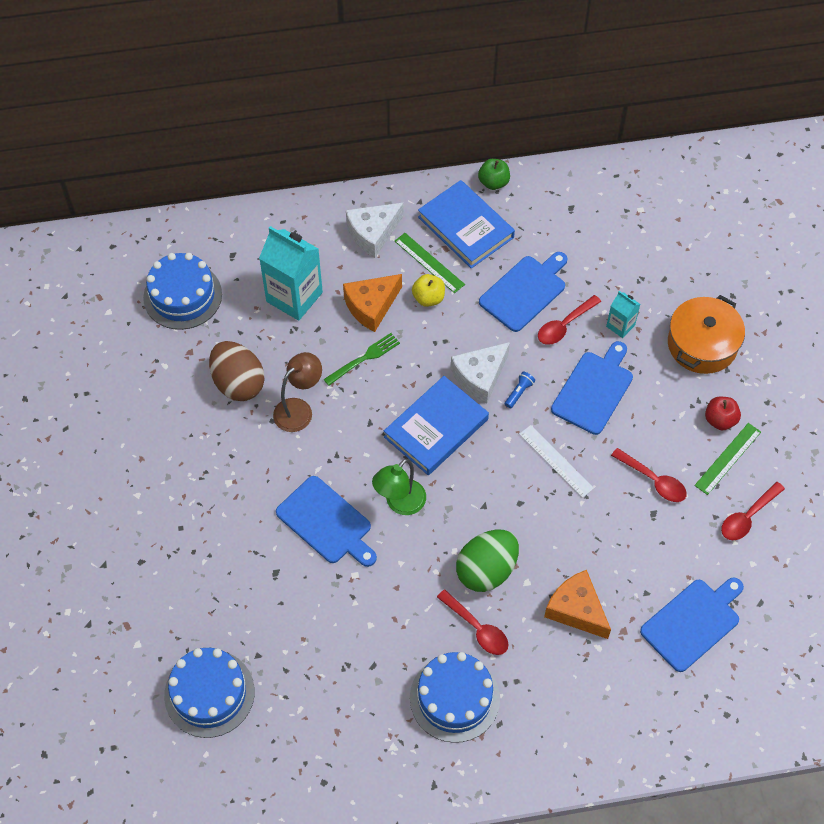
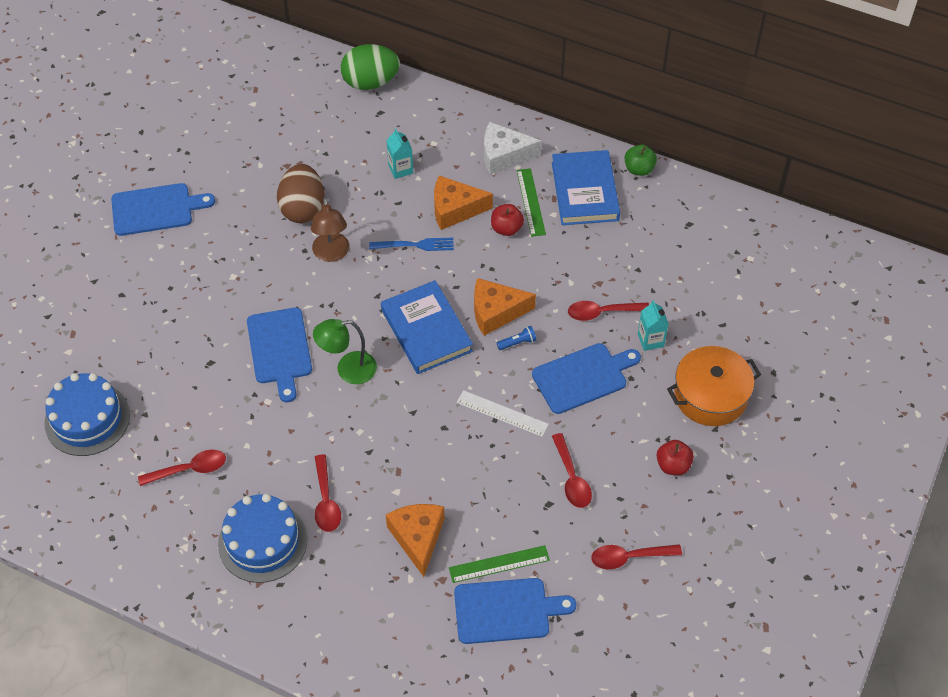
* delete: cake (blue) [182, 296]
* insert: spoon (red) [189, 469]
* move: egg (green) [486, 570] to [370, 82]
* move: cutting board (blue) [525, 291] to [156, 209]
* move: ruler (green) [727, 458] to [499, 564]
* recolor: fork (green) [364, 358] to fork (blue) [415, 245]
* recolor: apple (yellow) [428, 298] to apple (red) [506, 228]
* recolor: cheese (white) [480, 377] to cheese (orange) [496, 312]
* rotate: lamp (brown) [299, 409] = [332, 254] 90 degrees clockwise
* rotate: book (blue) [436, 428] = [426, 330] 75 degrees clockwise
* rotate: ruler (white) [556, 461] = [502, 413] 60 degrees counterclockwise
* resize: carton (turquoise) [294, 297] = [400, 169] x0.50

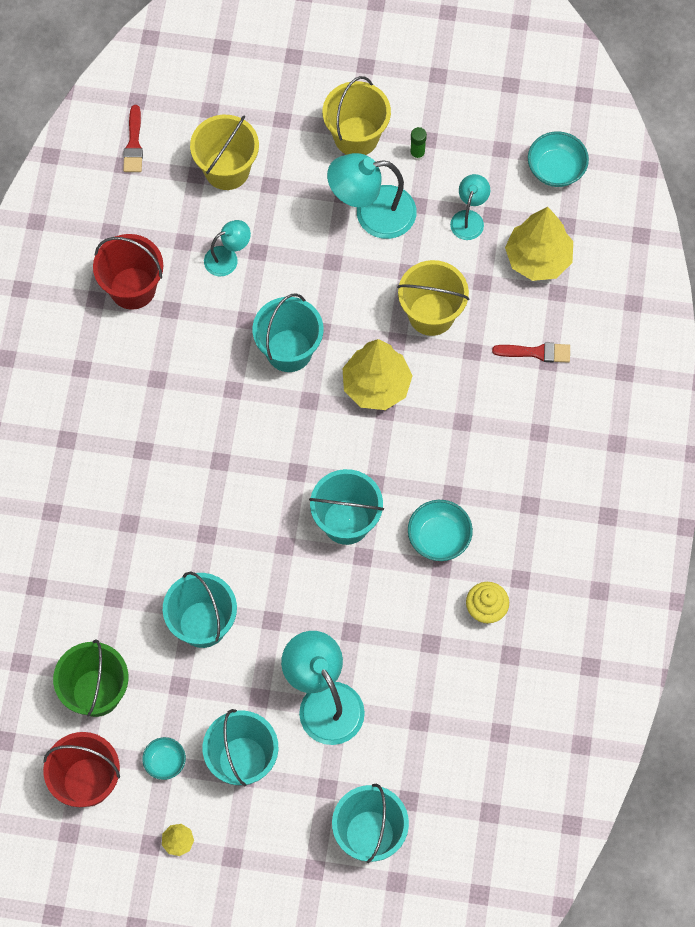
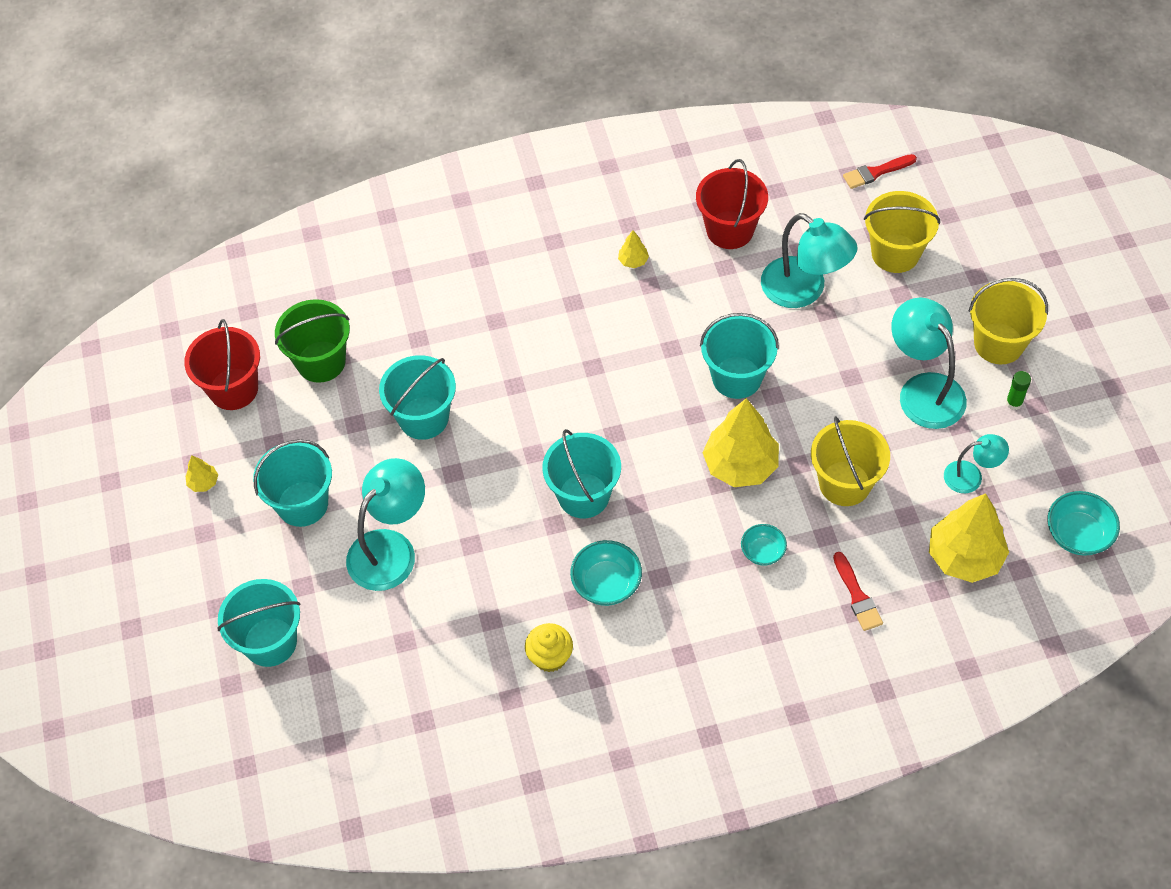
* insert: tree (yellow) [633, 261]
* move: bowl (turquoise) [165, 762] to [762, 552]
* resize: lamp (turquoise) [227, 258] = [804, 290] x1.79

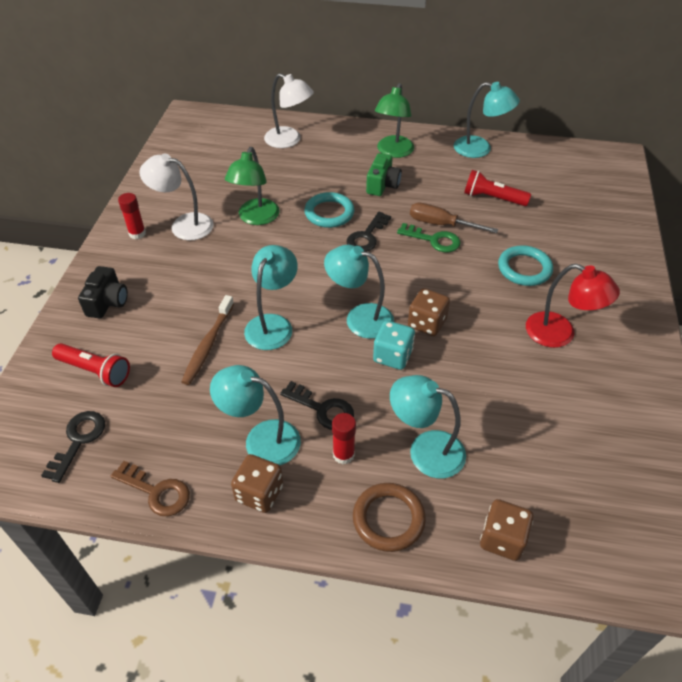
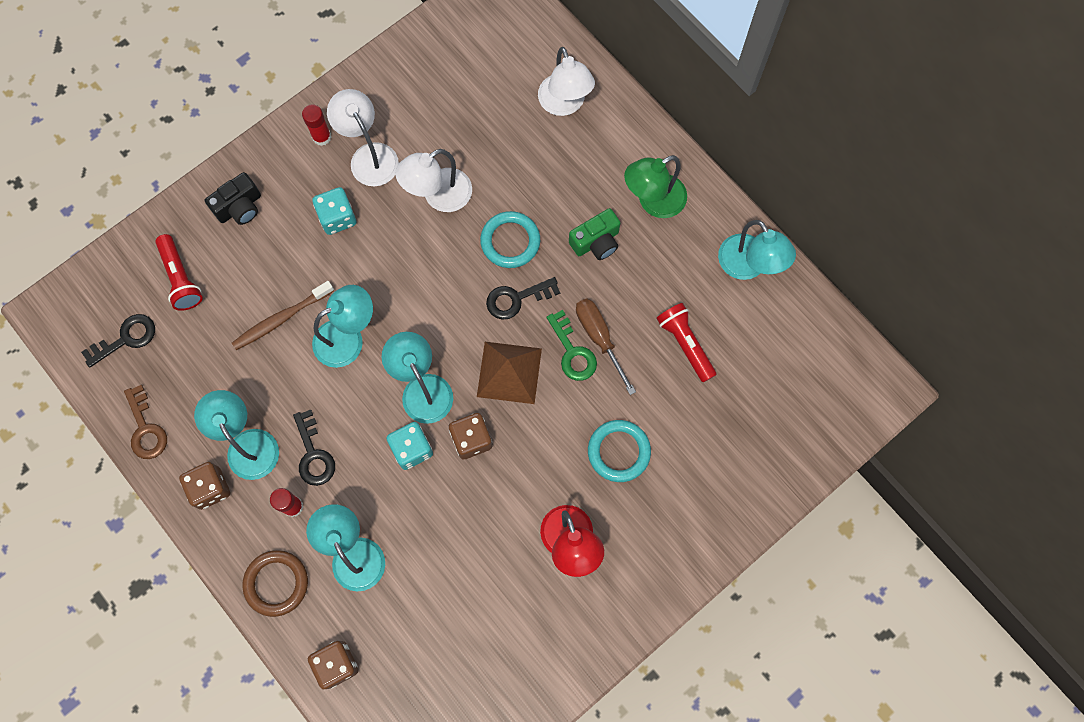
* insert: dice (turquoise) [337, 218]
* insert: pyramid (brown) [509, 372]
* recolor: lamp (green) [256, 218] to lamp (white) [438, 196]

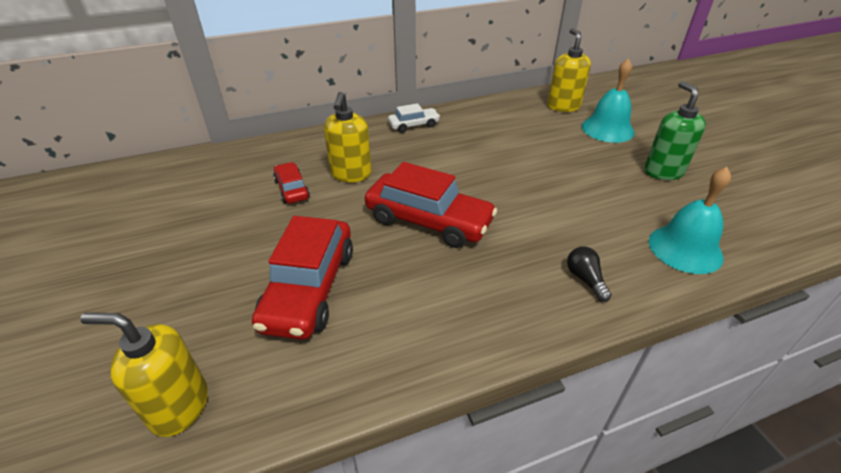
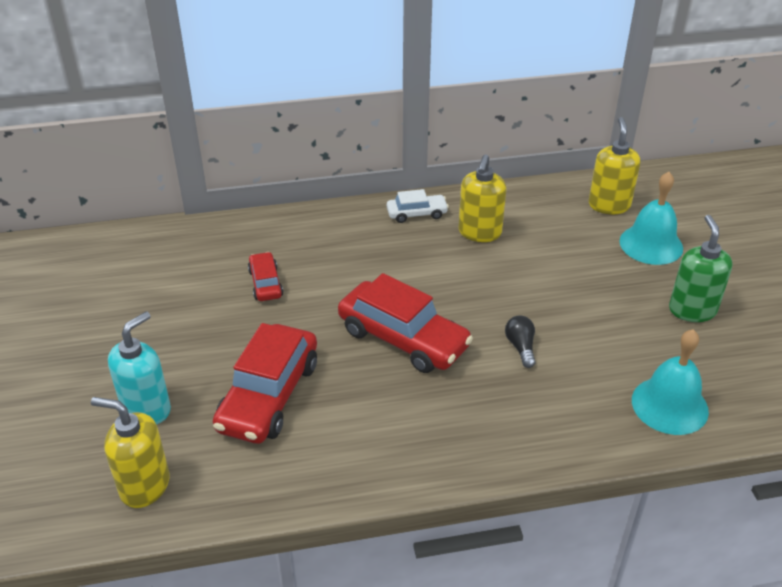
* insert: soap dispenser (turquoise) [147, 409]
* move: soap dispenser (yellow) [351, 174] to [479, 233]
* move: light bulb (black) [585, 279] to [521, 347]

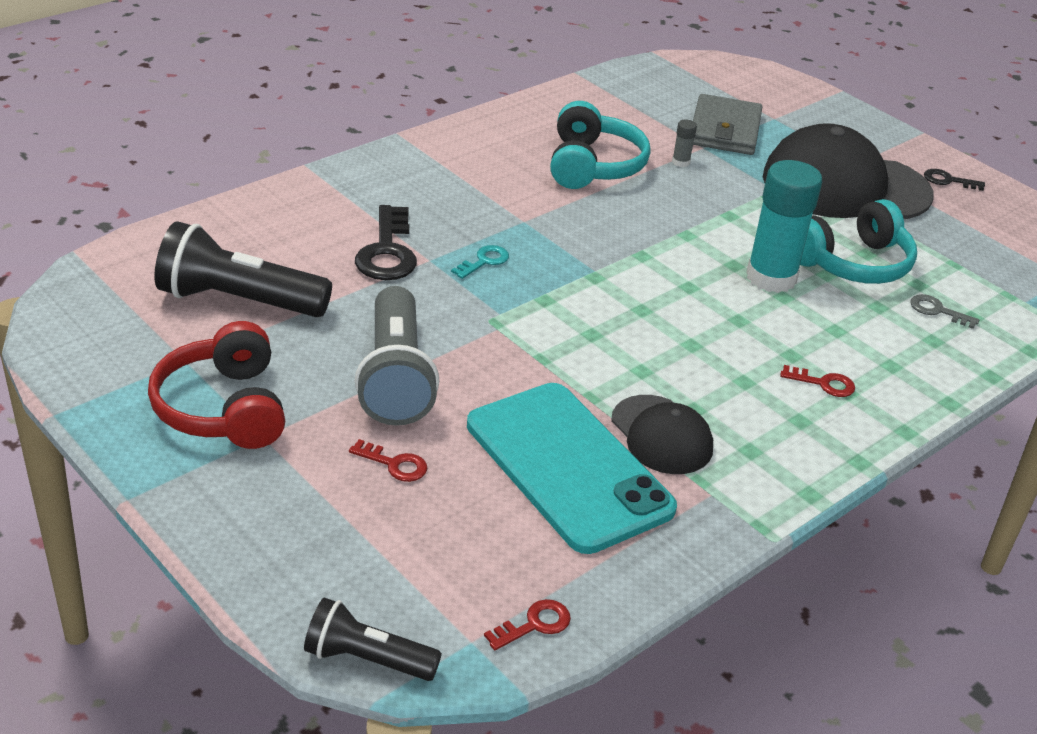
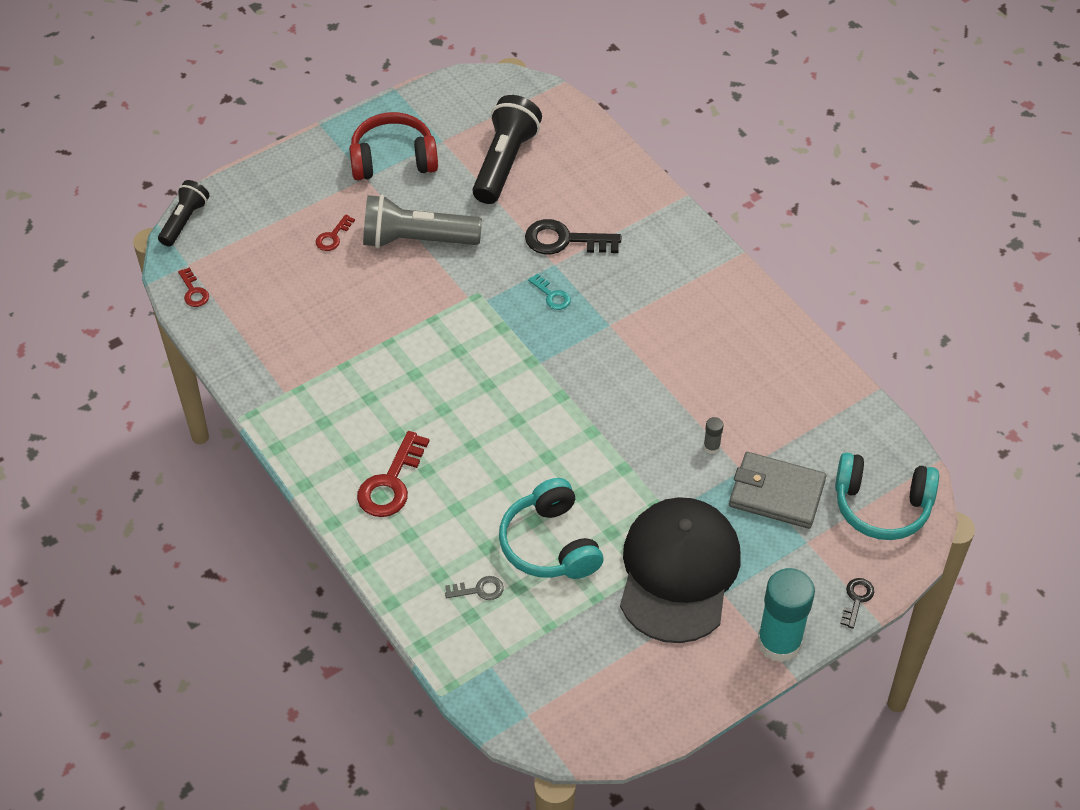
* delete: phone (turquoise) [567, 466]
* delete: cap (black) [661, 435]
* move: headphones (turquoise) [592, 165] to [881, 506]
* move: glue stick (turquoise) [771, 277] to [779, 642]
* move: key (black) [948, 180] to [857, 599]
* rotate: key (grey) [937, 311] = [479, 590] 45 degrees clockwise
* resize: key (red) [823, 383] = [390, 483] x1.88

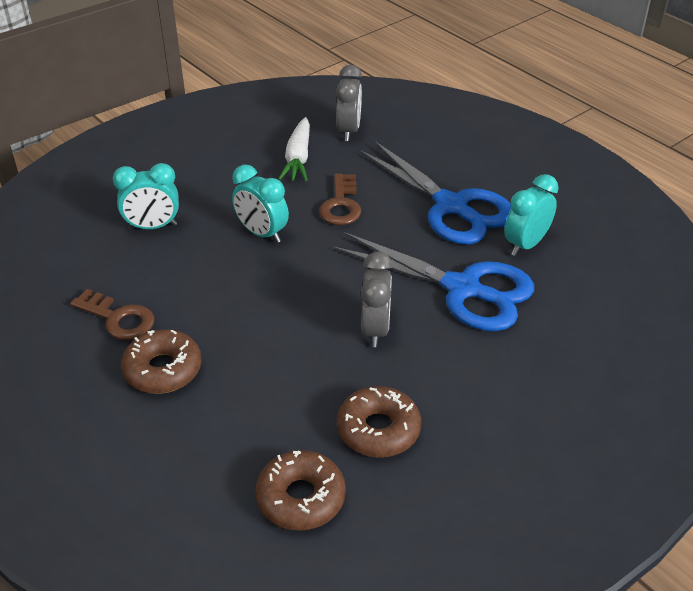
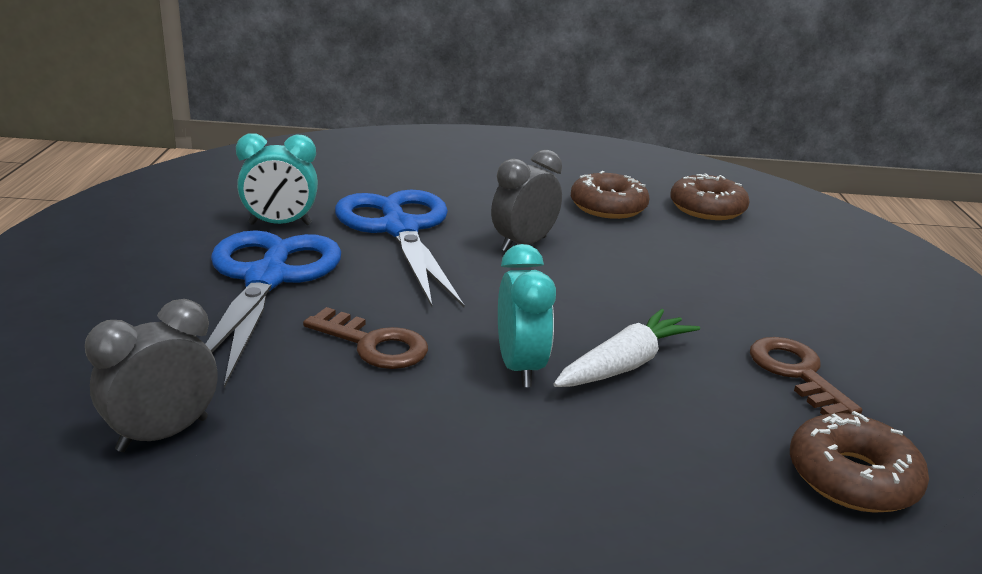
* delete: clock (turquoise) [153, 227]
* move: donut (brown) [163, 370] to [852, 477]
* move: carrot (white) [298, 158] to [624, 365]
* rotate: key (brown) [341, 205] = [374, 344] 75 degrees clockwise

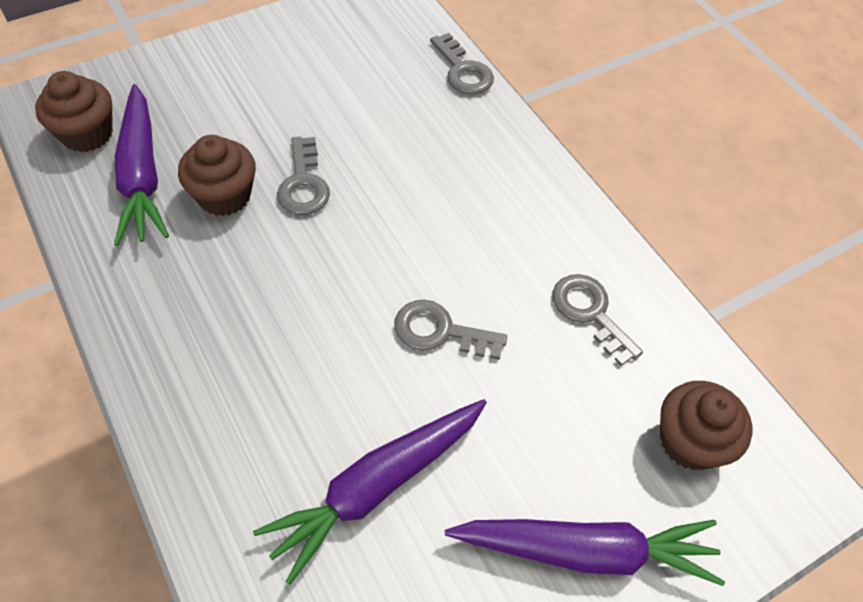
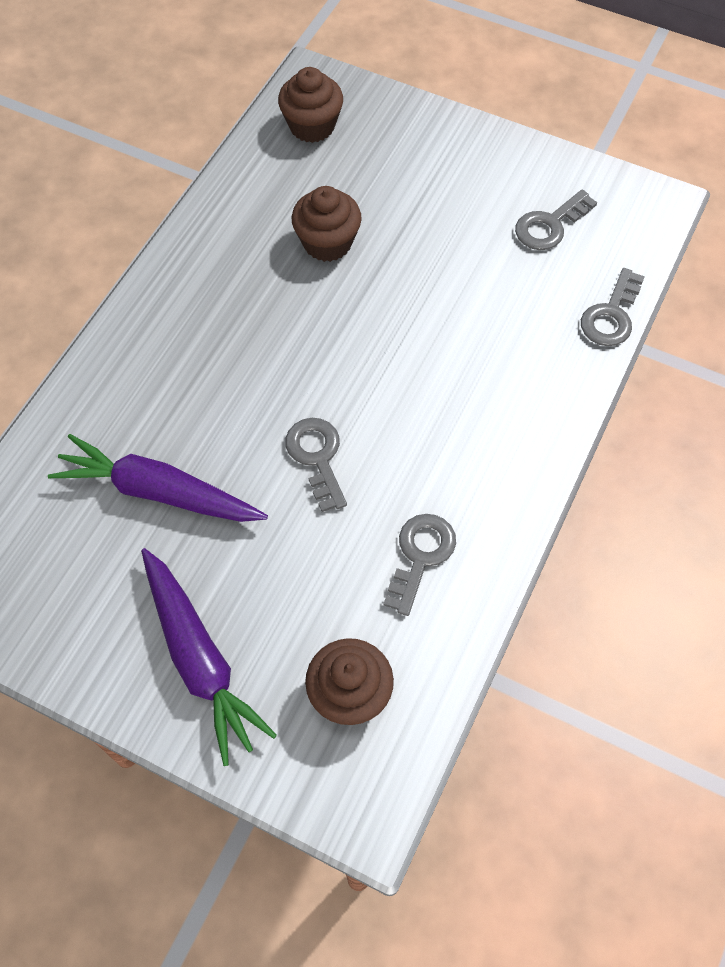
* delete: carrot (purple) [142, 176]
* move: key (grey) [304, 183] to [550, 225]

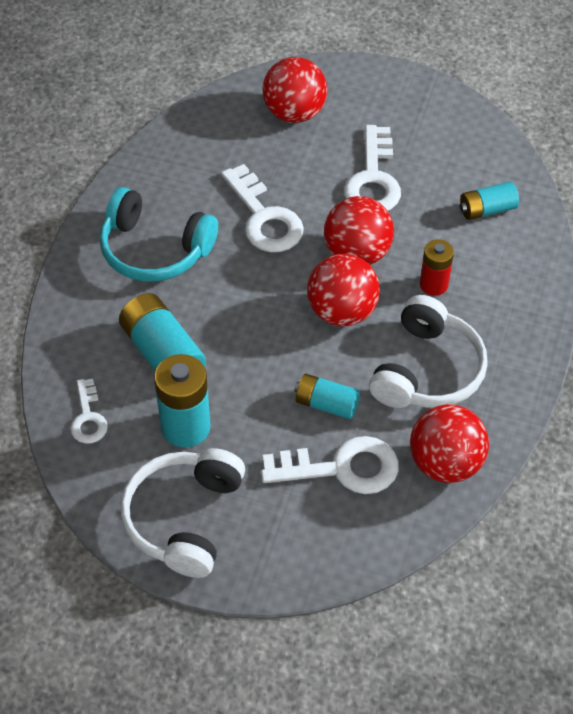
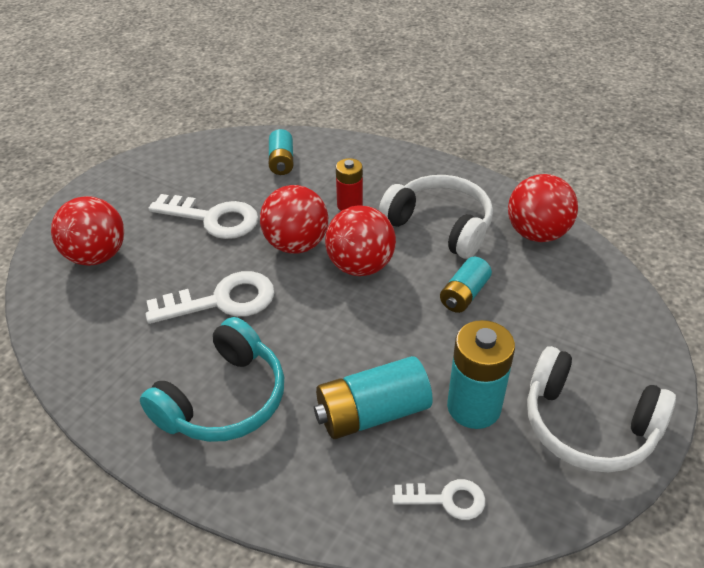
* delete: key (white) [342, 468]

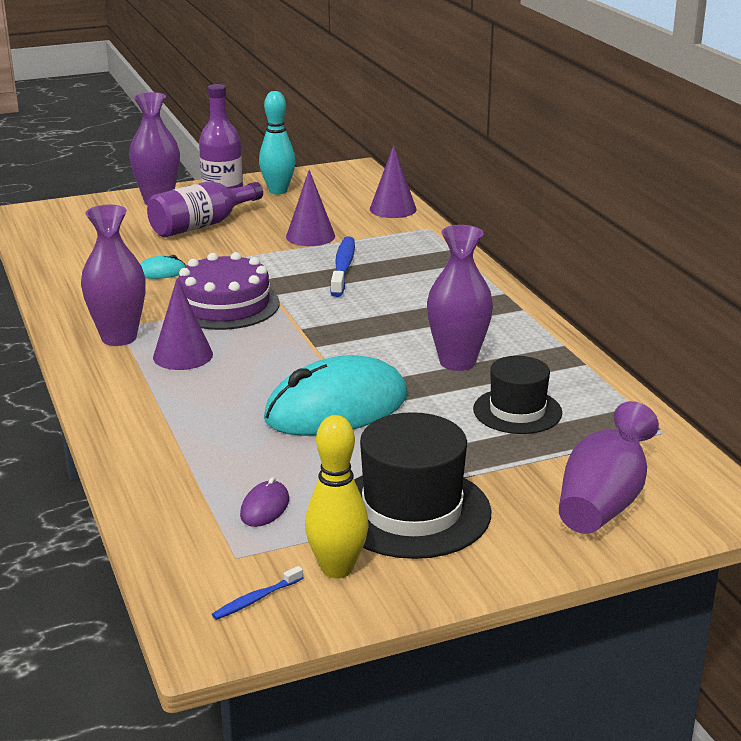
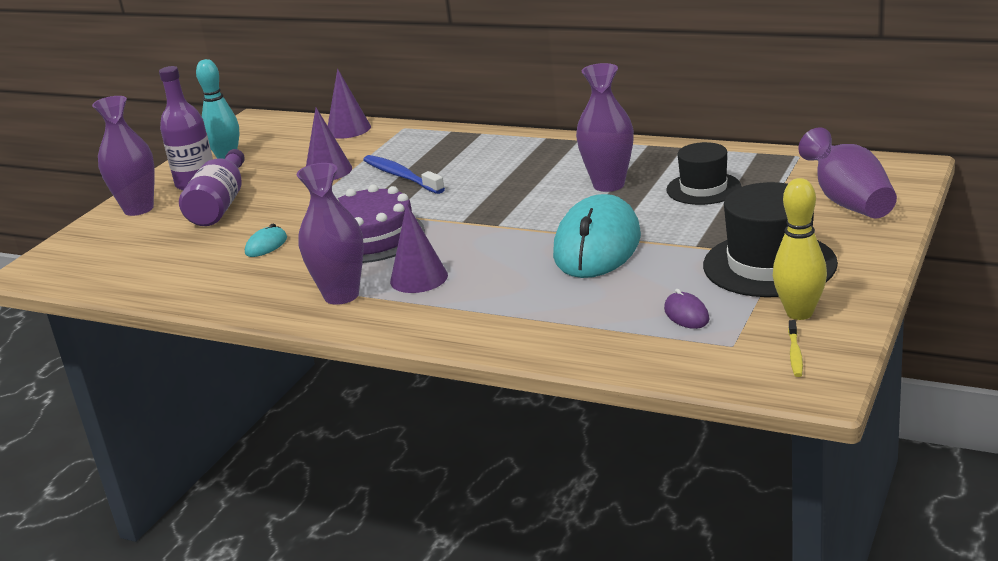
* recolor: toothbrush (blue) [256, 599] to toothbrush (yellow) [795, 354]

